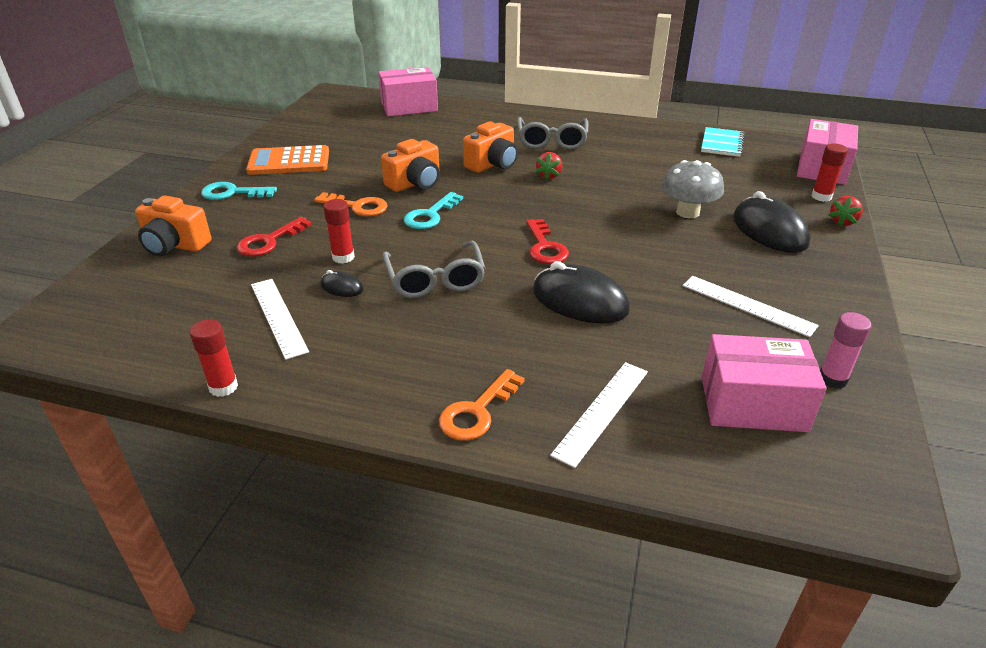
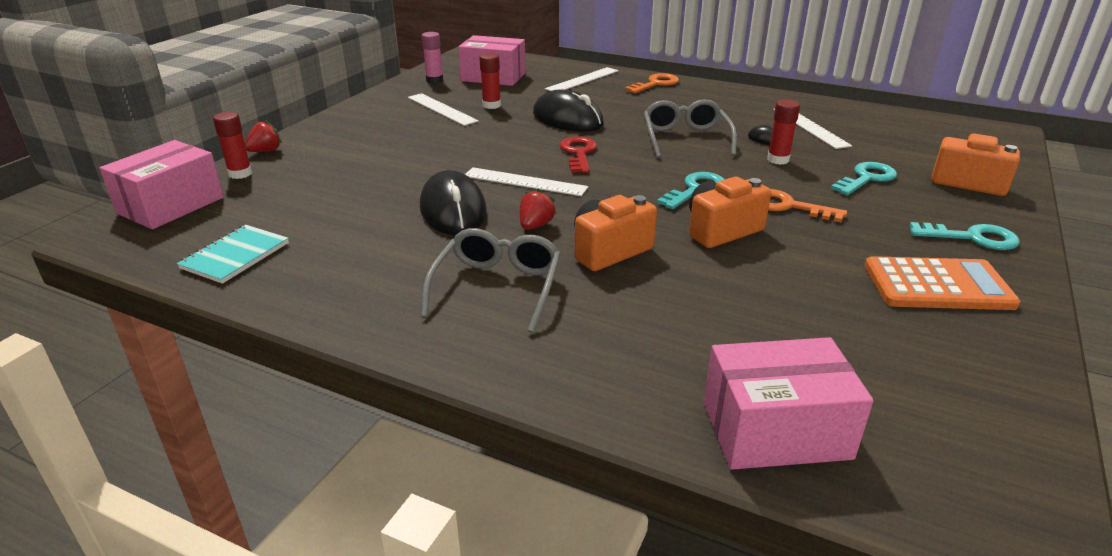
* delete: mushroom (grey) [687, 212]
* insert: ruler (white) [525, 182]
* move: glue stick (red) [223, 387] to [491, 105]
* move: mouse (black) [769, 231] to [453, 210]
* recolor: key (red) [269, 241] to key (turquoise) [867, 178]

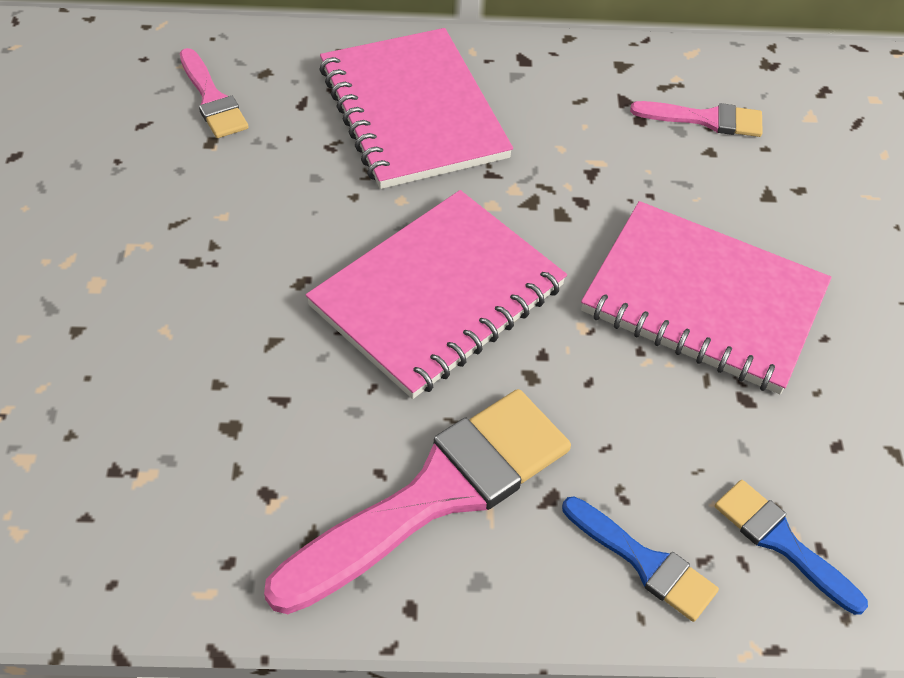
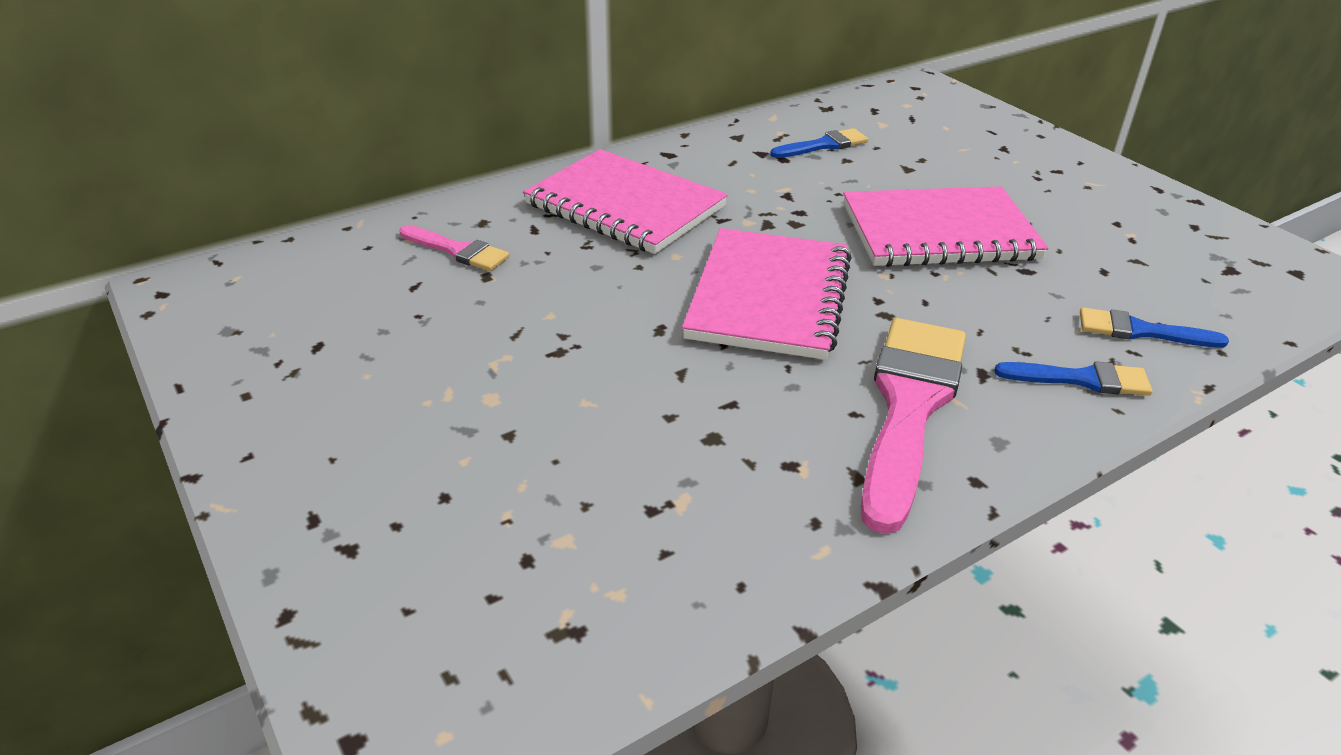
* recolor: brush (pink) [705, 119] to brush (blue) [823, 145]

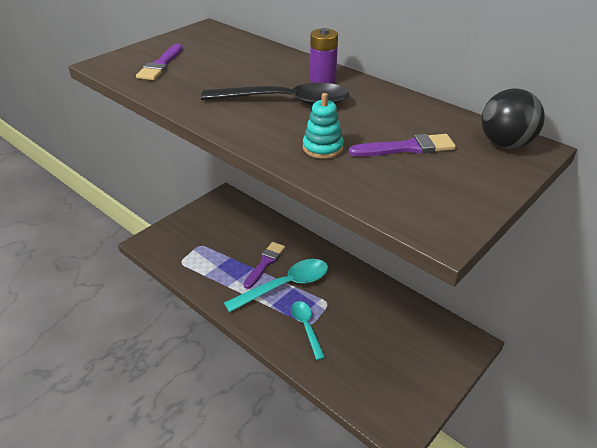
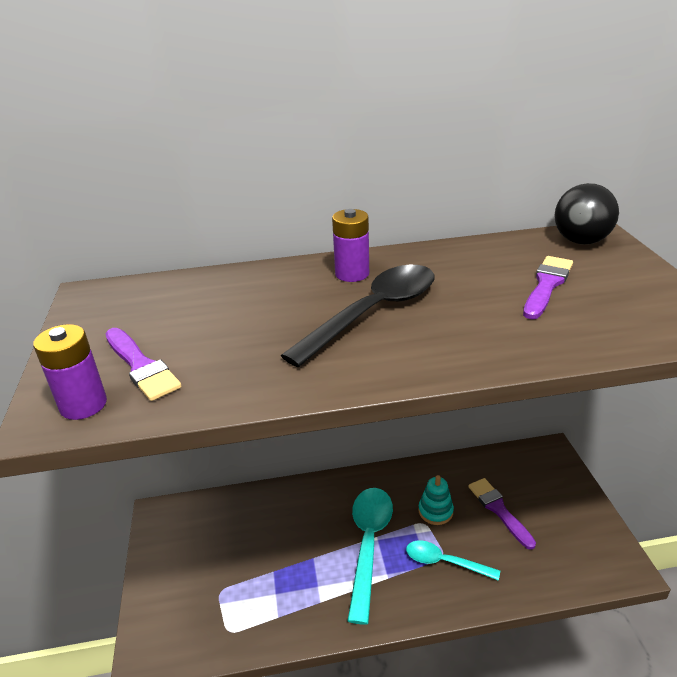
* insert: battery (purple) [83, 405]
* move: brush (purple) [265, 263] to [499, 510]
* move: stacking toy (turquoise) [322, 148] to [435, 511]

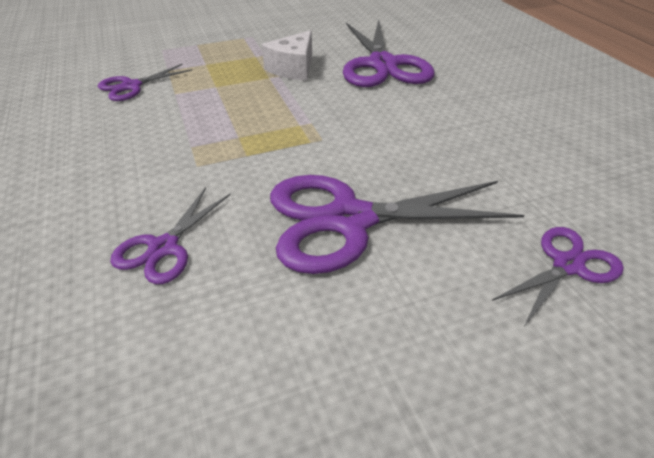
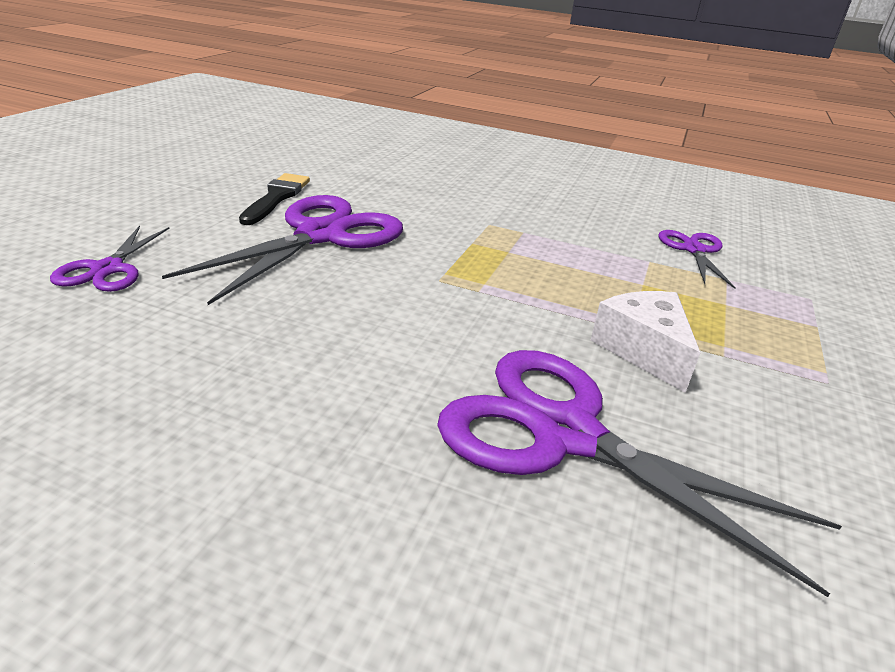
* delete: scissors (purple) [163, 247]
* insert: brush (black) [276, 198]

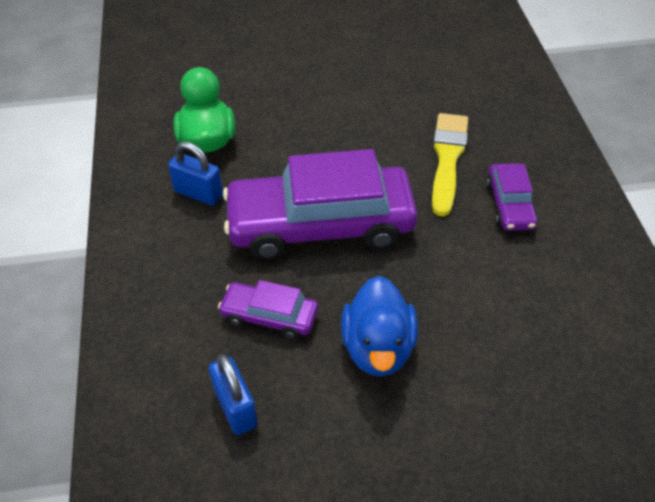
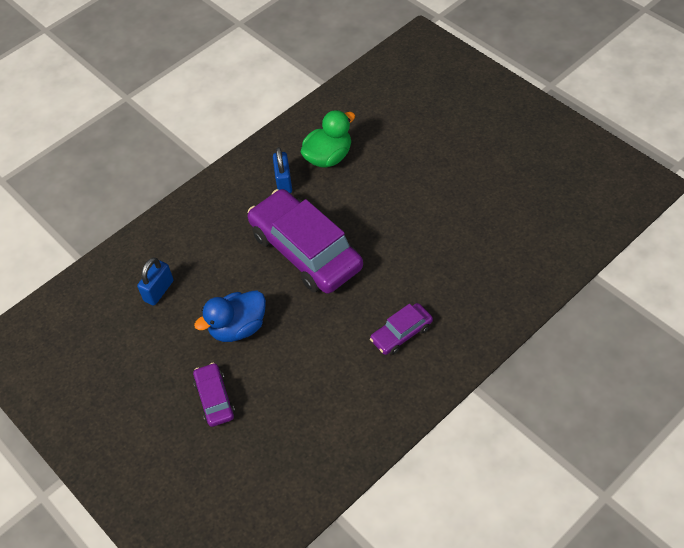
* delete: brush (yellow) [447, 159]
* move: car (purple) [269, 316] to [214, 399]

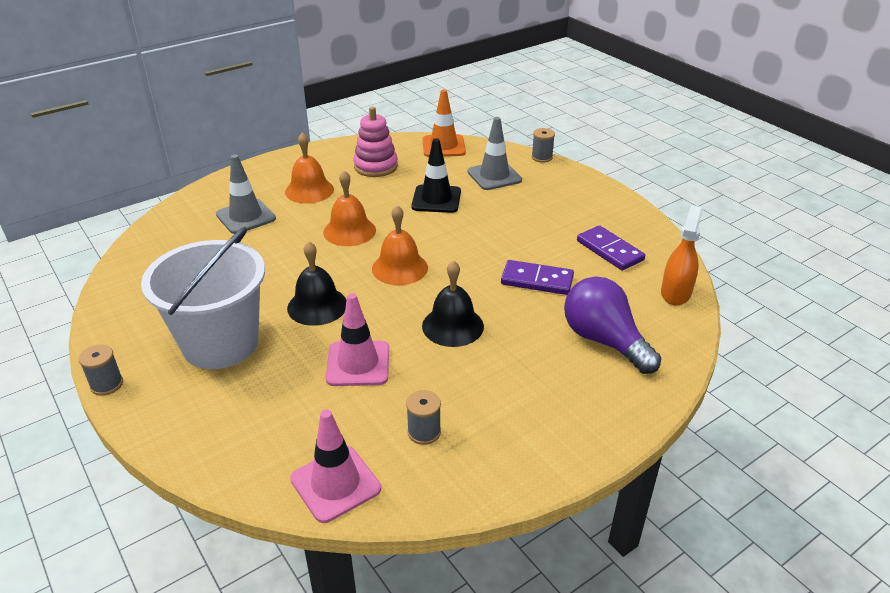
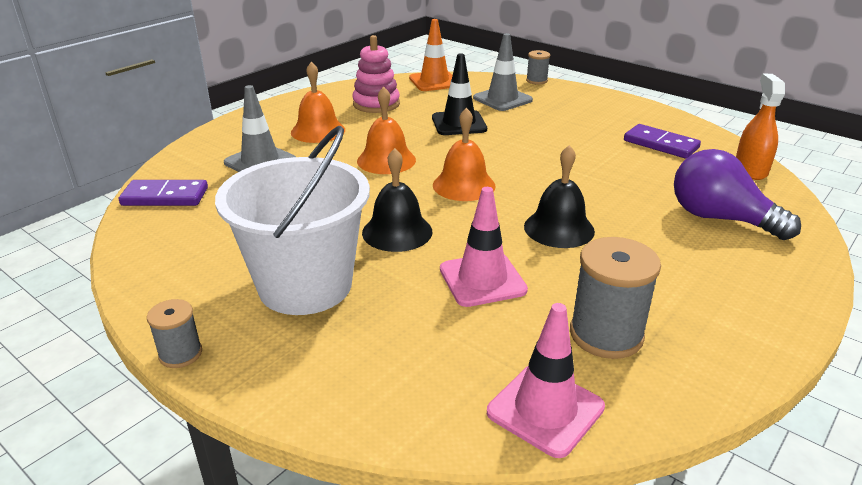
* move: domino (purple) [537, 280] to [165, 197]
* resize: spool (grey) [424, 432] = [606, 334] x1.80

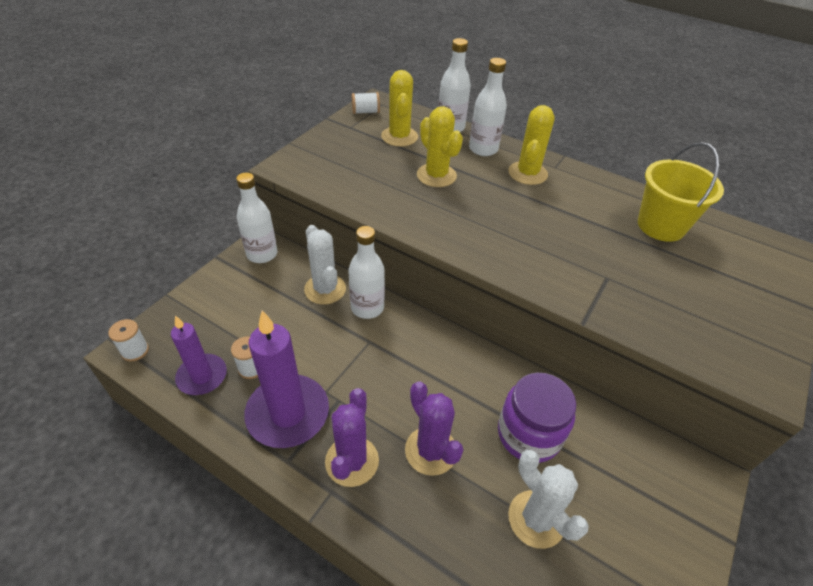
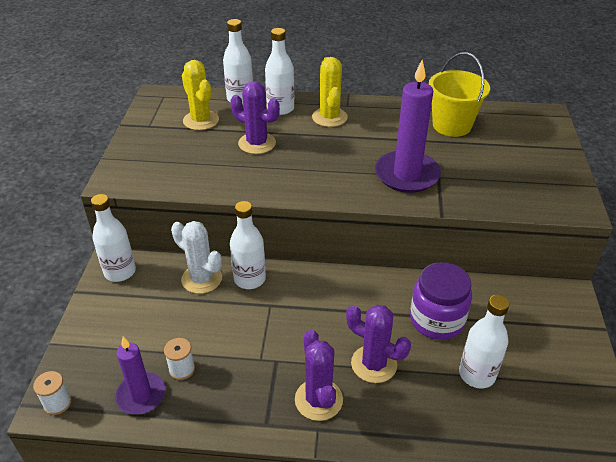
* delete: spool (white) [366, 112]
* move: candle (purple) [288, 413] to [407, 175]
* replace: cactus (white) [536, 519] to bottle (white) [477, 374]
* recolor: cactus (yellow) [436, 175] to cactus (purple) [257, 143]

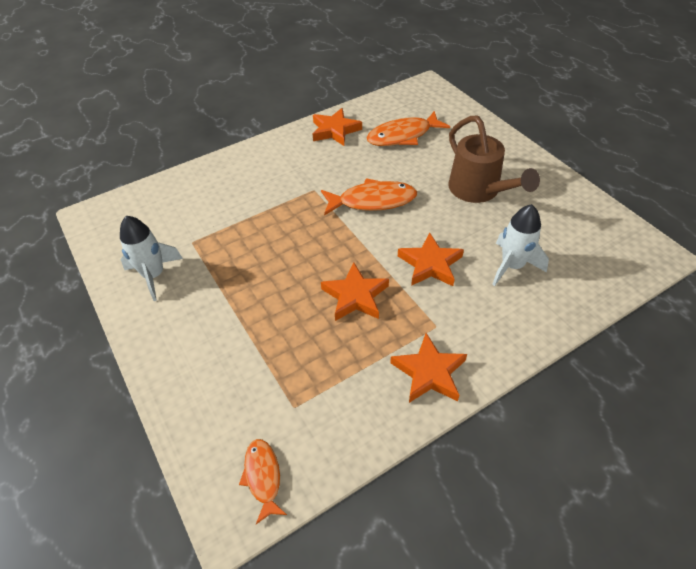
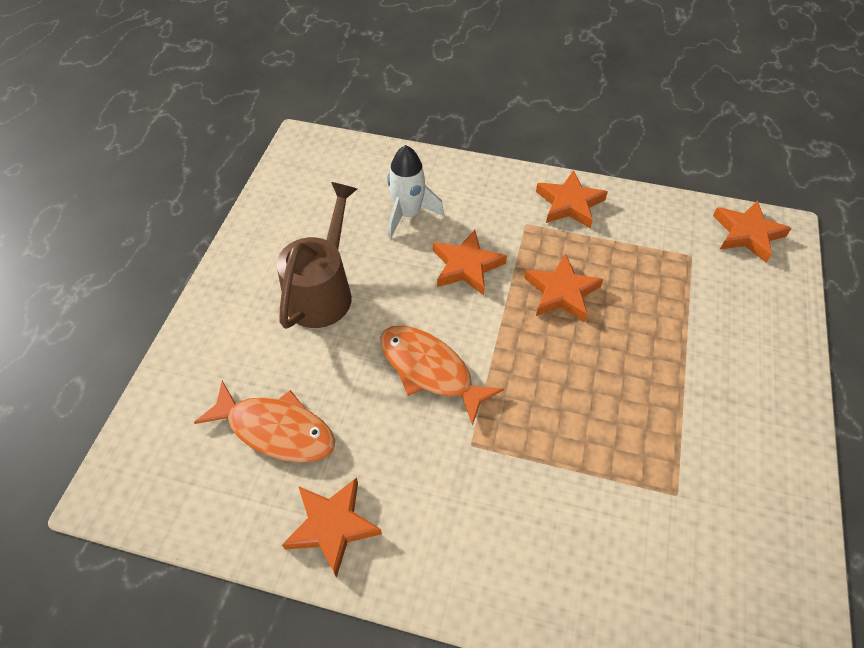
* delete: rocket (white) [154, 275]
* replace: fish (orange) [263, 477] to star (orange) [747, 234]

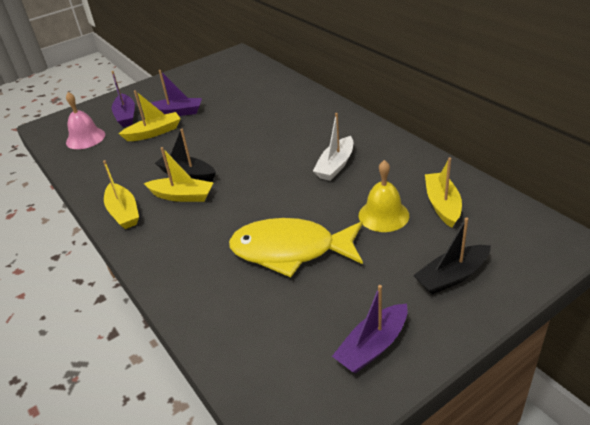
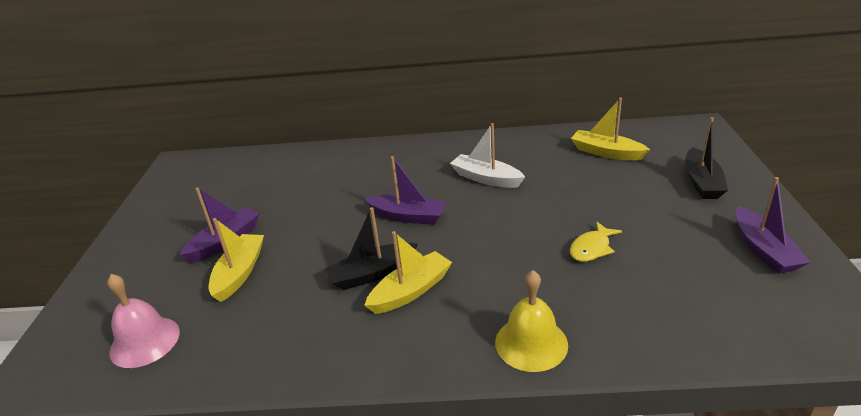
* delete: boat (yellow) [123, 212]
* move: boat (purple) [126, 116] to [408, 216]
* move: bell (yellow) [383, 215] to [531, 343]
* rotate: boat (white) [335, 165] = [486, 178] 150 degrees clockwise
* resize: fish (yellow) [290, 250] = [591, 248] x0.44

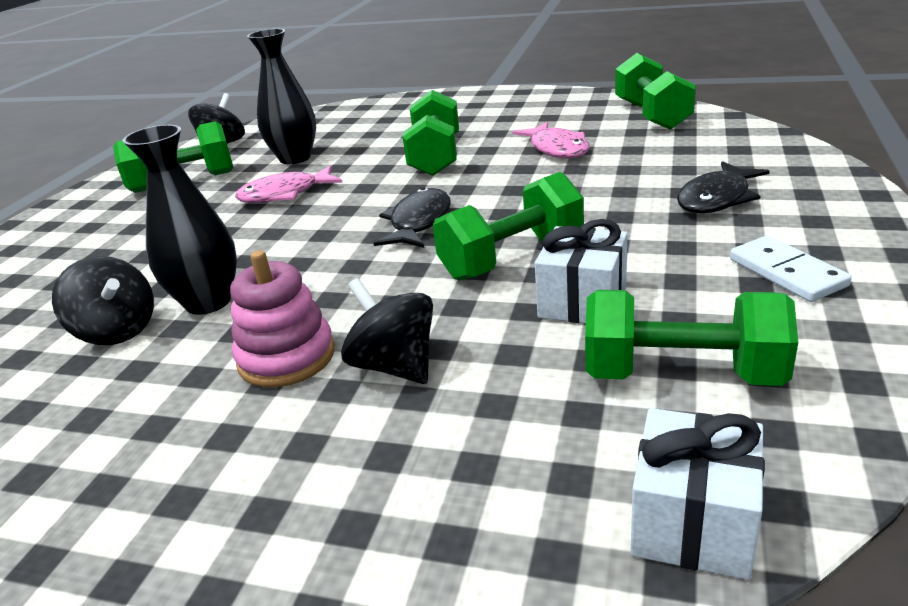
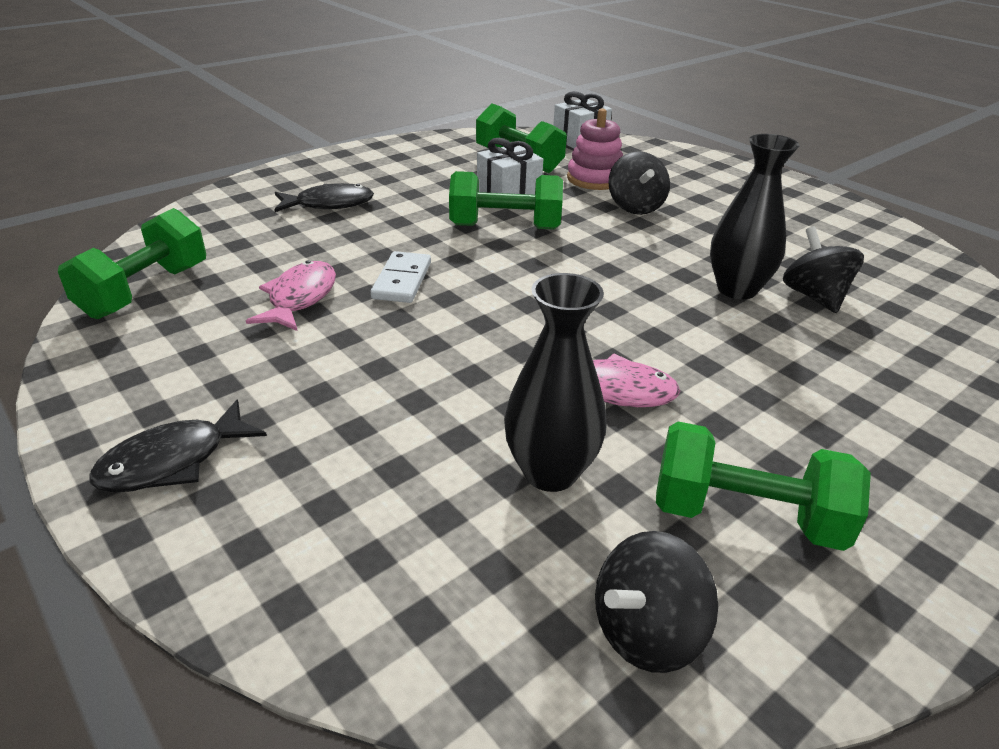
* delete: dumbbell (green) [435, 157]
* move: stacking toy (pink) [286, 357] to [595, 179]
* move: fish (black) [419, 222] to [173, 461]
* move: domino (white) [786, 272] to [402, 280]

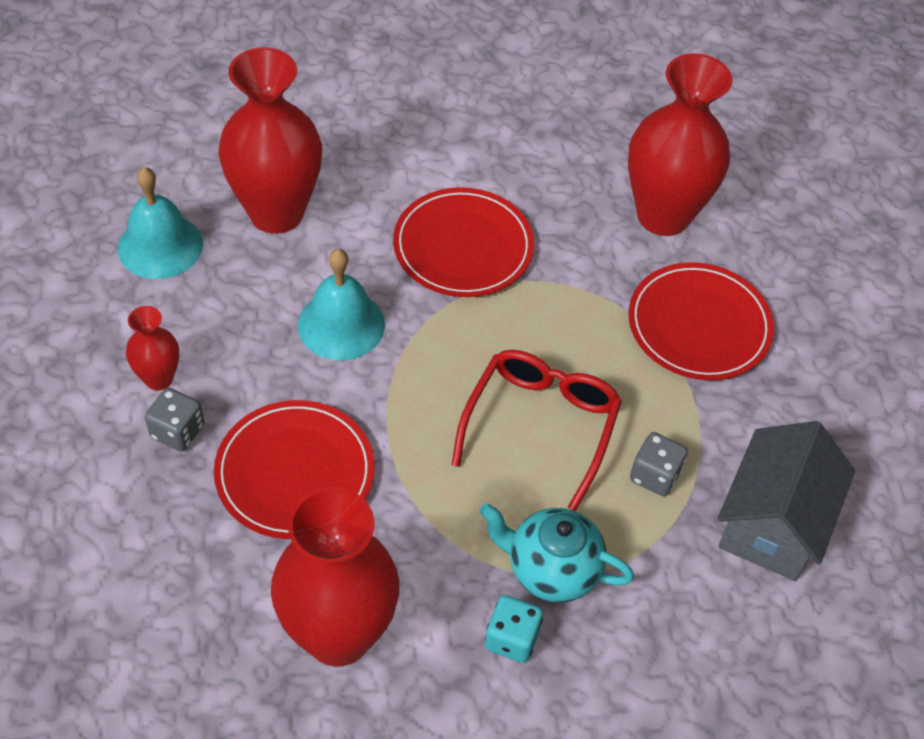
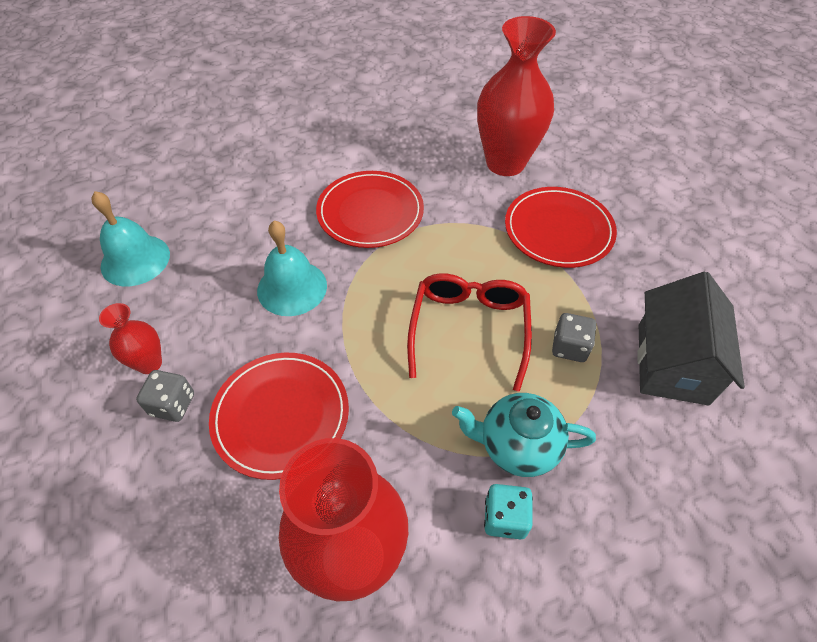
* delete: vase (red) [276, 213]

